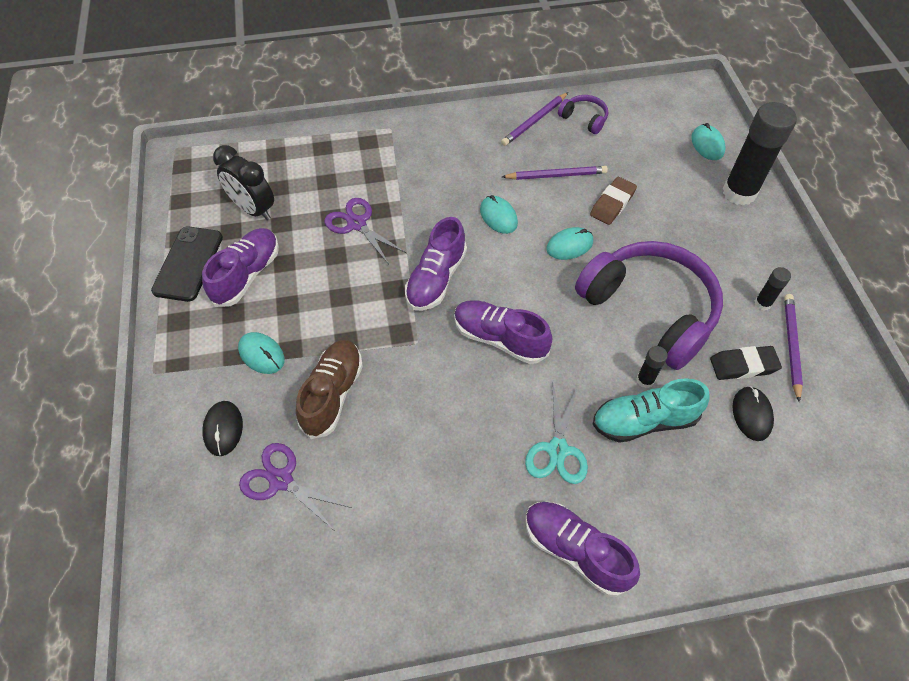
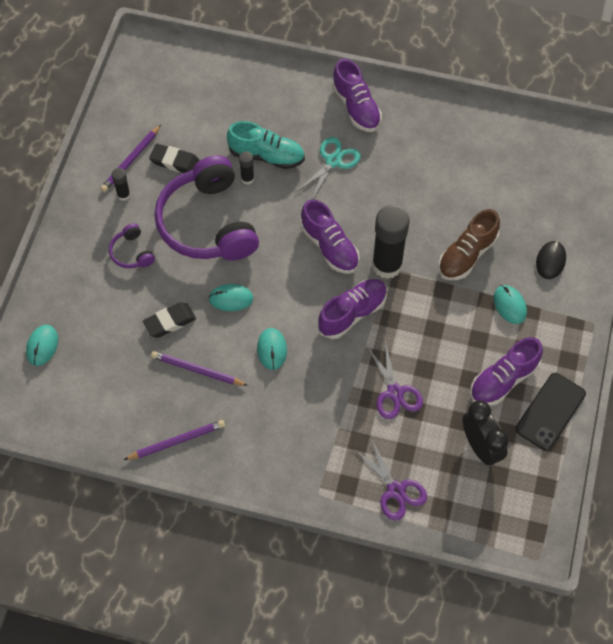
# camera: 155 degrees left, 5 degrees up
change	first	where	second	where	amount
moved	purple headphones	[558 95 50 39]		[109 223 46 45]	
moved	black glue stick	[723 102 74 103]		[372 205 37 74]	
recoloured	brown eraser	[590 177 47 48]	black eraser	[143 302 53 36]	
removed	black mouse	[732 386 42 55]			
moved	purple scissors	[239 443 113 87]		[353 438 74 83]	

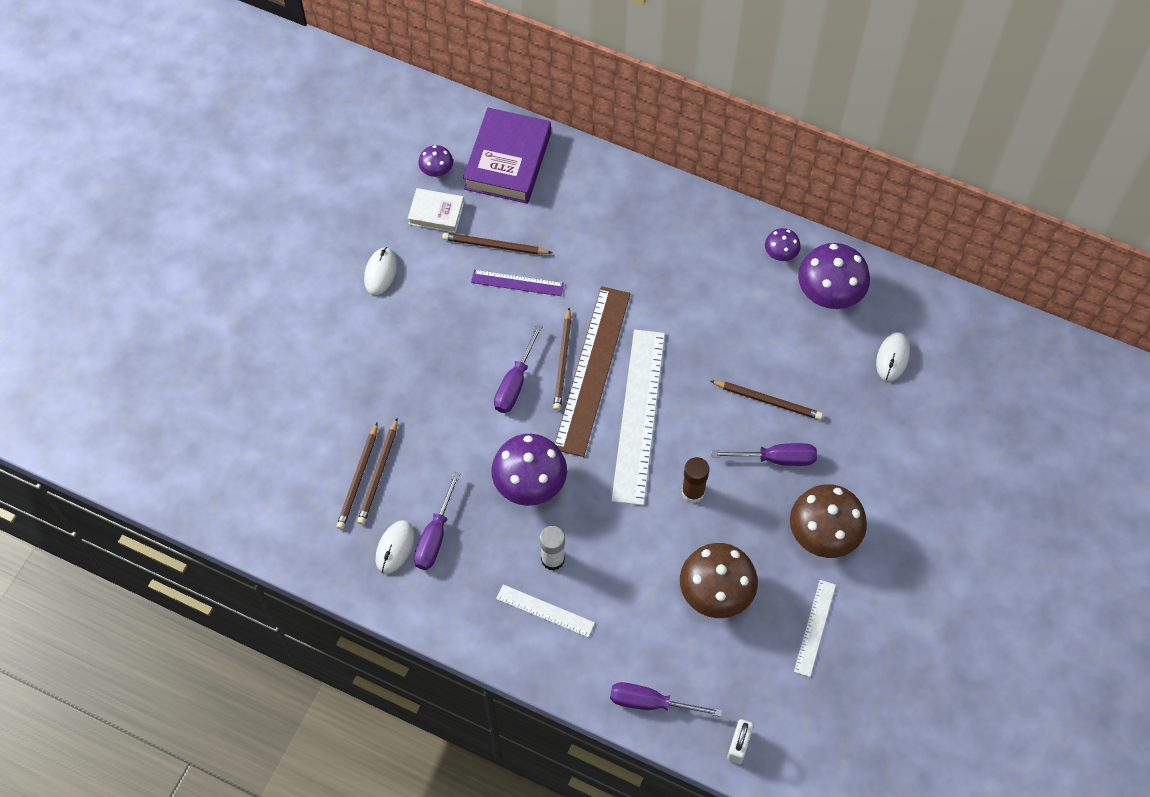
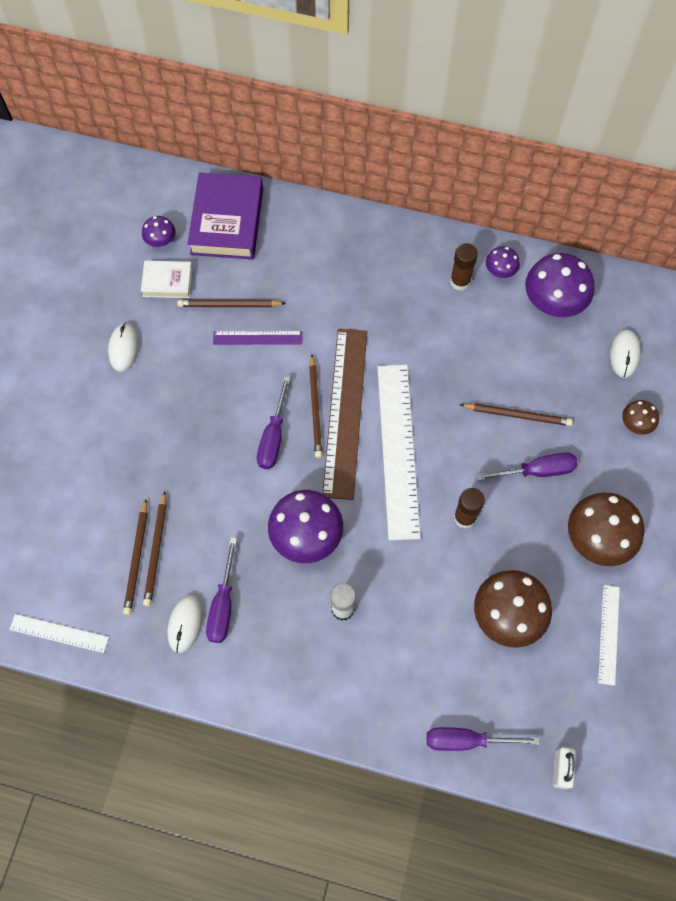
# camera: 10 degrees left, 5 degrees up
change	first	where	second	where	amount
moved	white ruler	[496 584 99 53]		[9 614 100 39]	
added			brown glue stick	[450 243 28 47]	
added			brown mushroom	[622 400 37 35]	

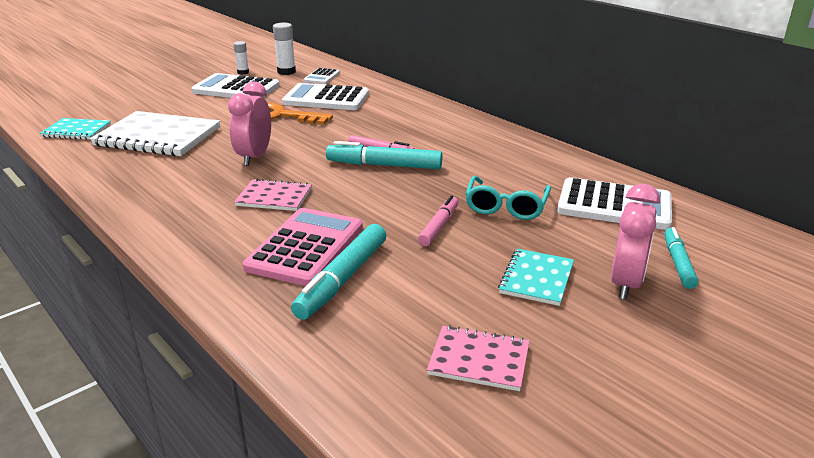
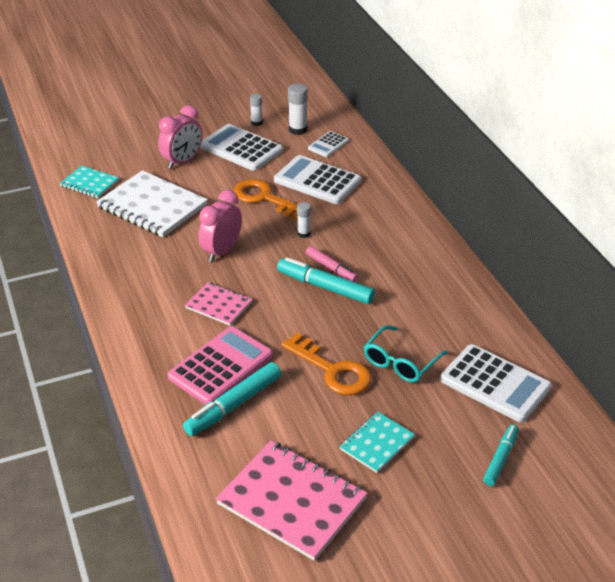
# camera: 20 degrees right, 10 degrees up
change	first	where	second	where	amount
moved	pink clock	[611 184 49 115]		[158 105 45 64]	
replaced	pink marker	[418 195 40 51]	orange key	[282 333 89 62]	
resized	pink notebook	[427 325 103 66]		[216 441 152 120]	x1.84
added			white glue stick	[297 202 14 36]	

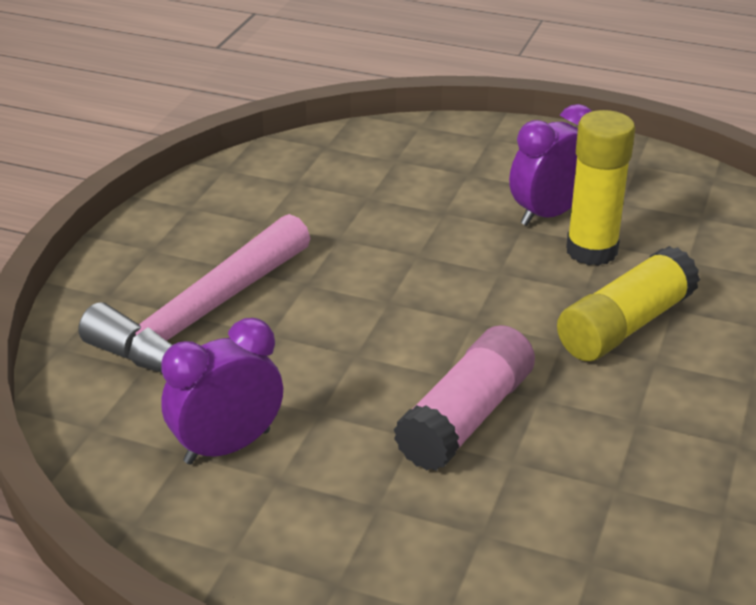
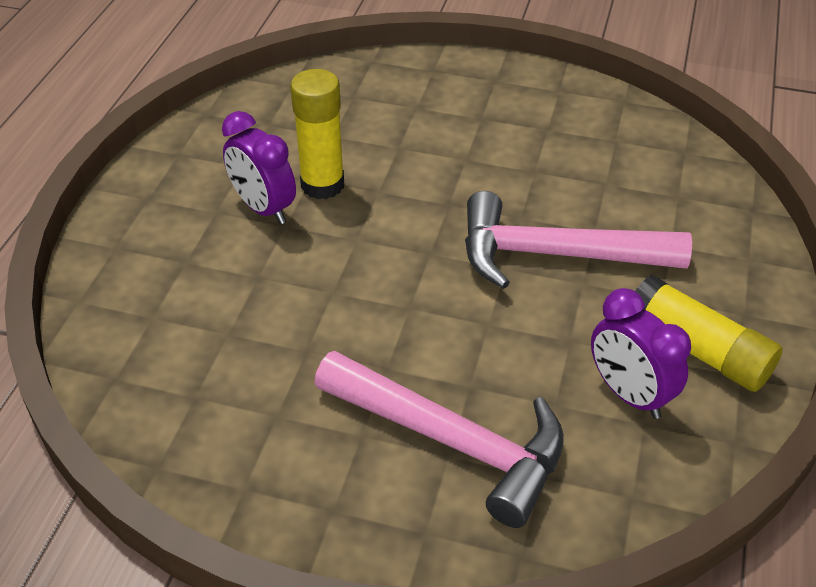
# camera: 95 degrees left, 10 degrees up
change	first	where	second	where	amount
moved	yellow glue stick	[557 246 143 115]		[635 275 148 117]	
replaced	pink glue stick	[394 325 141 146]	pink hammer	[465 191 227 98]	

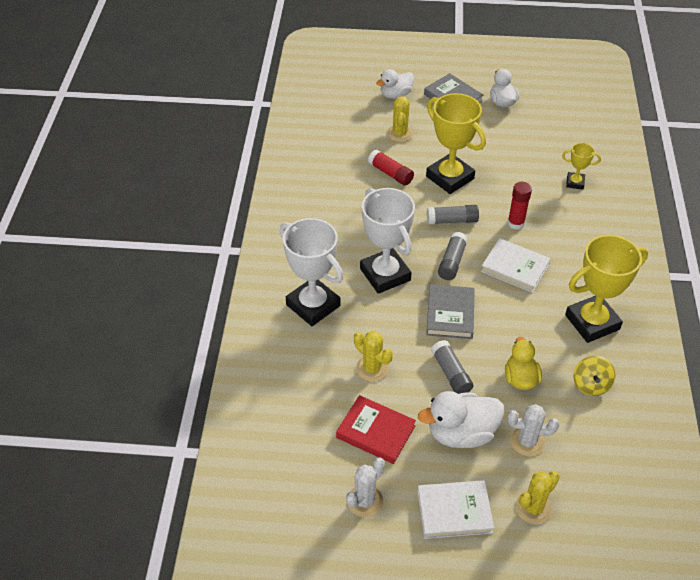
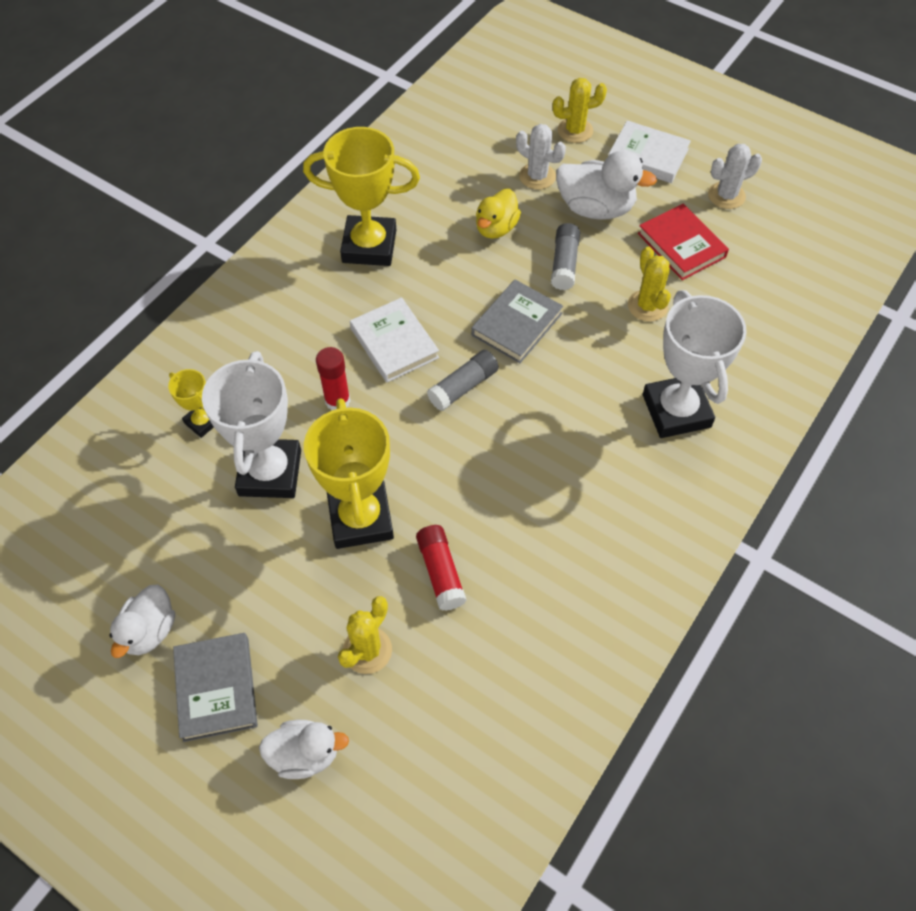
# camera: 150 degrees left, 10 degrees up
change	first	where	second	where	amount
moved	white trophy	[360 188 55 106]		[202 351 99 147]	
removed	grey glue stick	[427 205 52 20]			
removed	yellow spinning top	[574 356 41 40]			

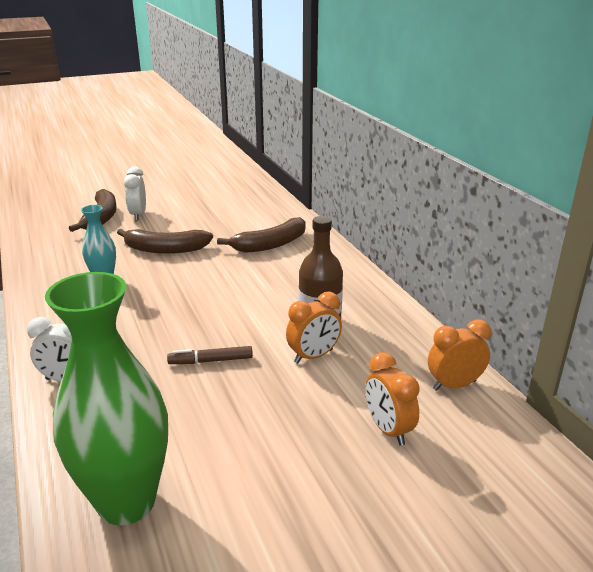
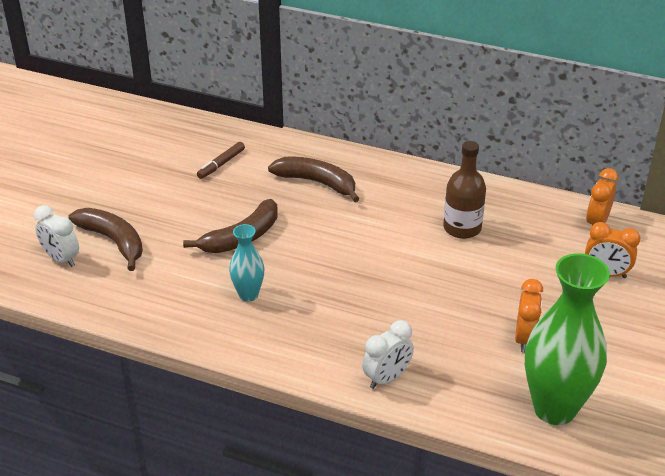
# camera: 45 degrees left, 10 degrees up
change	first	where	second	where	amount
moved	white clock	[124 167 22 54]		[34 205 45 62]	
turned	brown banana	[217 217 89 36]		[268 157 92 45]	75 degrees counterclockwise
moved	orange clock	[286 291 56 73]		[515 279 28 74]	
moved	brown marker	[167 346 86 18]		[197 142 48 37]	

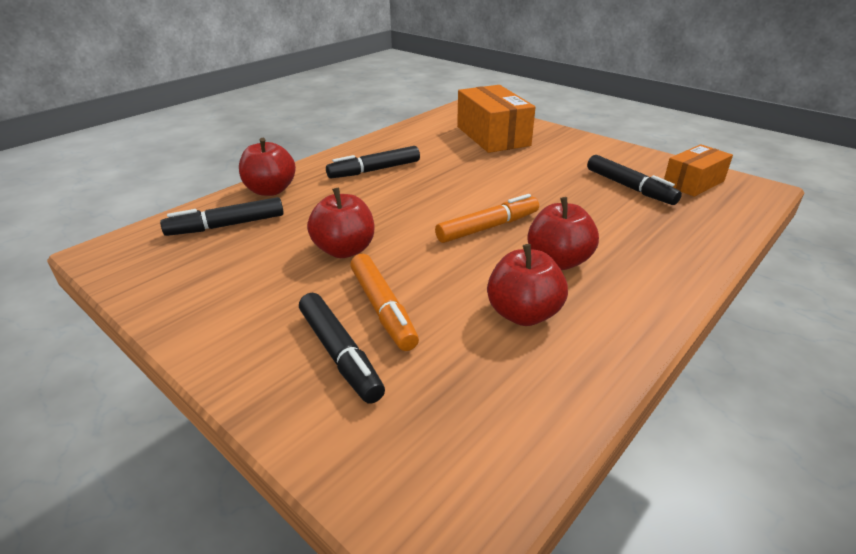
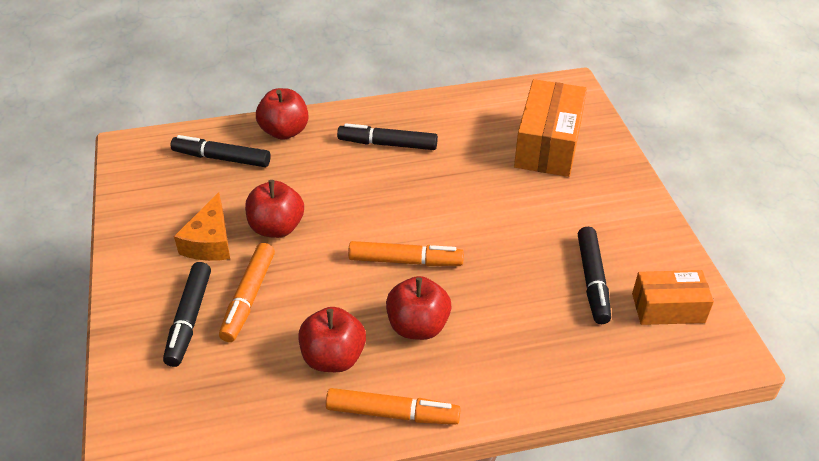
# camera: 35 degrees right, 10 degrees up
change	first	where	second	where	amount
added			orange cheese	[174 192 56 69]	
added			orange marker	[326 388 135 37]	

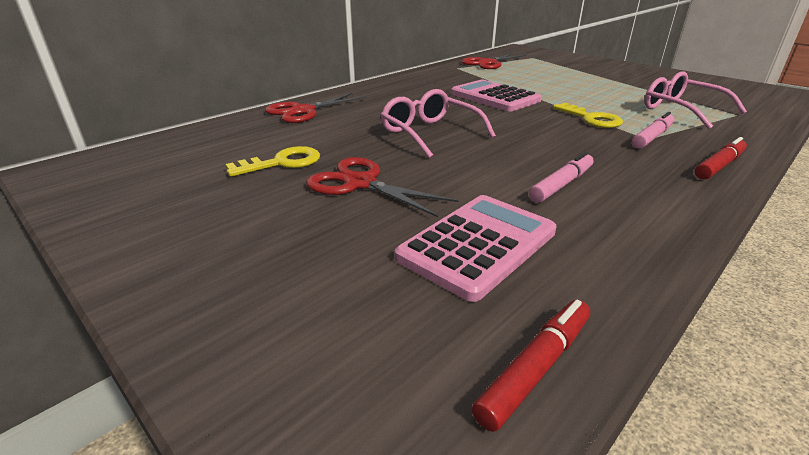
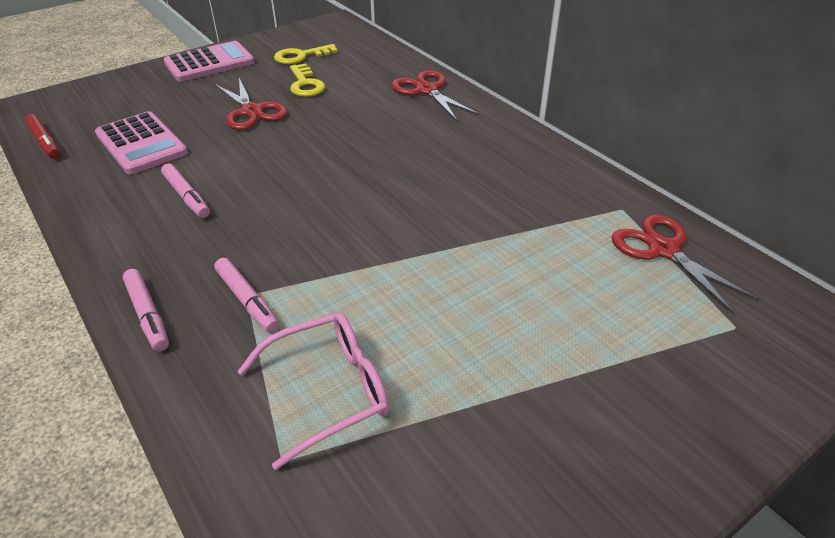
# camera: 100 degrees right, 10 degrees up
change	first	where	second	where	amount
moved	pink calculator	[451 80 91 31]		[164 41 91 41]	
removed	pink glasses	[381 89 115 70]			
moved	yellow key	[553 103 70 25]		[274 44 64 20]	
recoloured	red marker	[695 137 52 43]	pink marker	[122 269 47 82]	
turned	red scissors	[306 157 152 60]		[215 78 73 52]	105 degrees clockwise

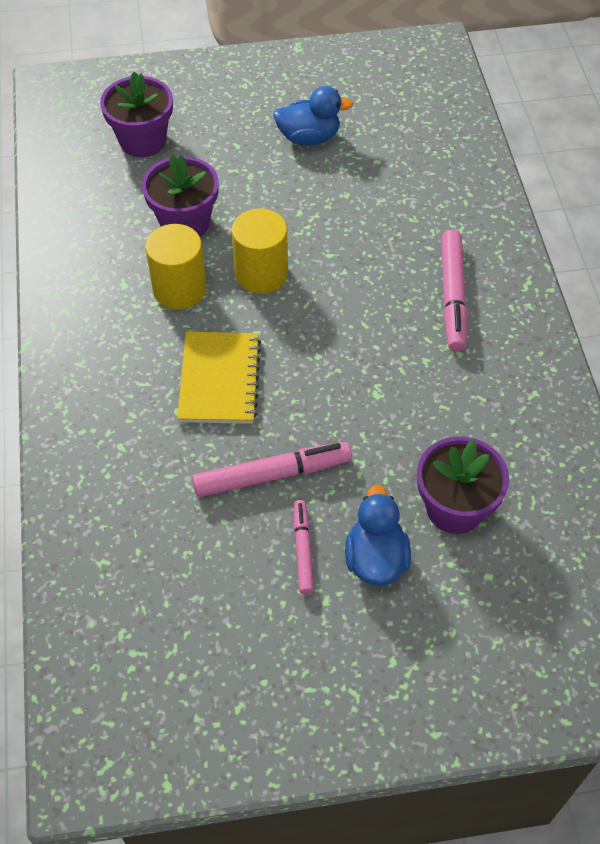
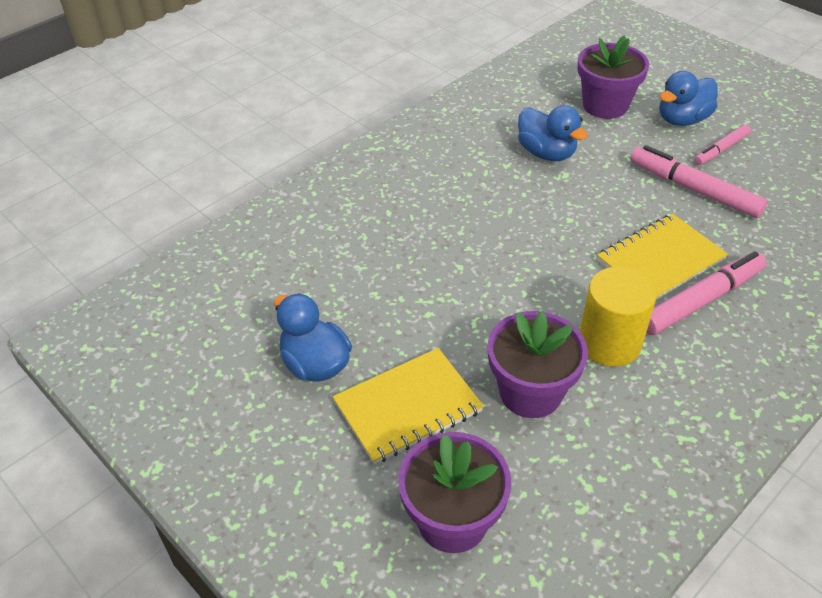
# camera: 125 degrees left, 10 degrees down
change	first	where	second	where	amount
removed	yellow cylinder	[232 208 56 86]			
moved	pink marker	[441 230 27 122]		[646 251 121 84]	
added			blue duck	[518 105 70 56]	
added			yellow notebook	[333 348 151 116]	

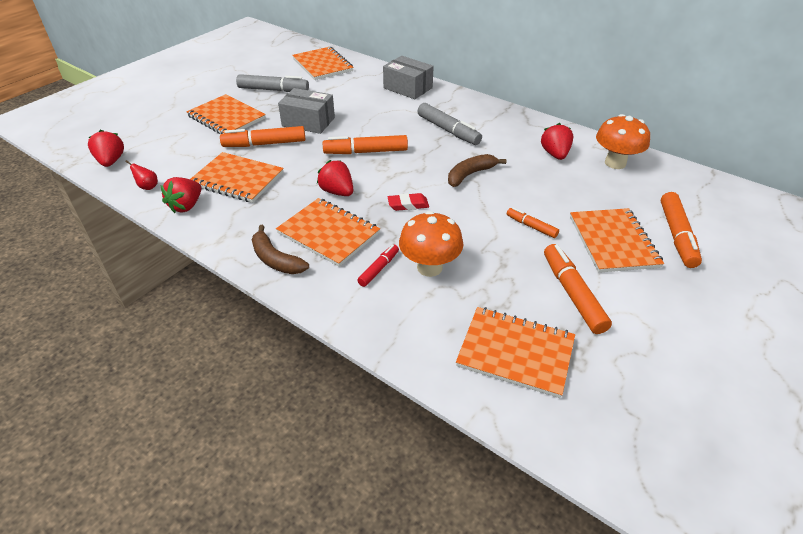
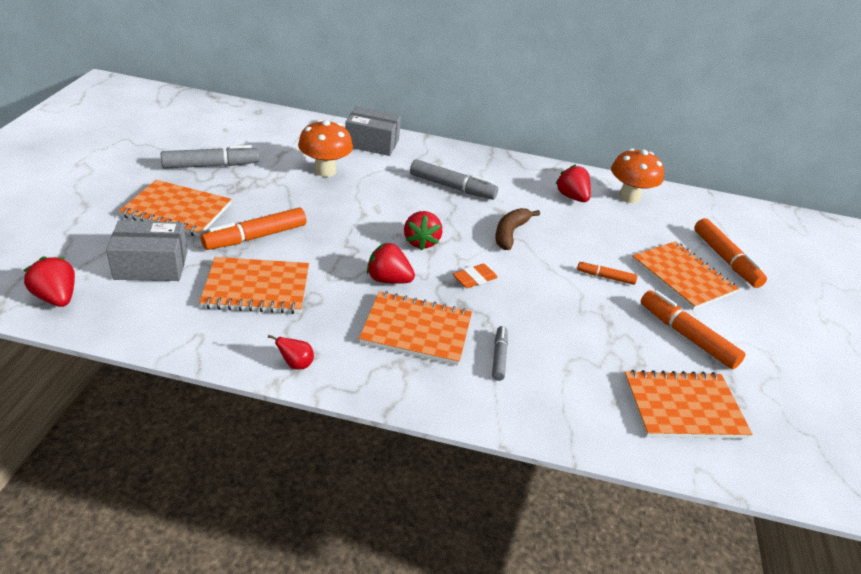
# camera: 30 degrees left, 5 degrees down
change	first	where	second	where	amount
removed	orange notebook	[292 47 61 33]			
moved	grey box	[278 88 57 46]		[106 220 82 61]	
removed	orange marker	[323 135 85 19]			
moved	red pear	[125 160 33 30]		[267 334 47 35]	
moved	red strawberry	[160 177 42 36]		[404 211 38 40]	
recoloured	red eraser	[388 193 41 18]	orange eraser	[453 264 45 24]	
moved	orange mushroom	[399 211 64 66]		[298 120 55 57]	
removed	brown banana	[252 225 57 49]			
recoloured	red marker	[357 244 42 43]	grey marker	[492 326 16 55]	

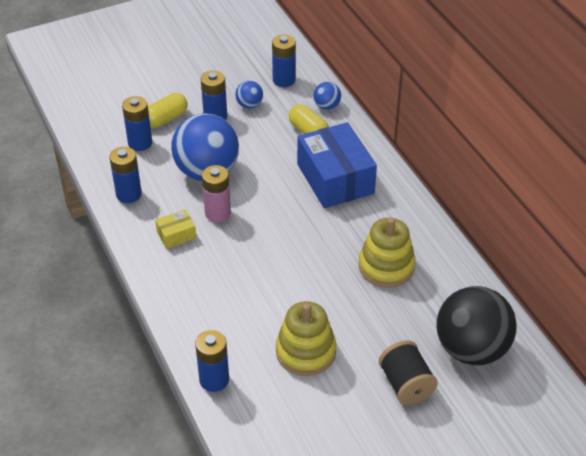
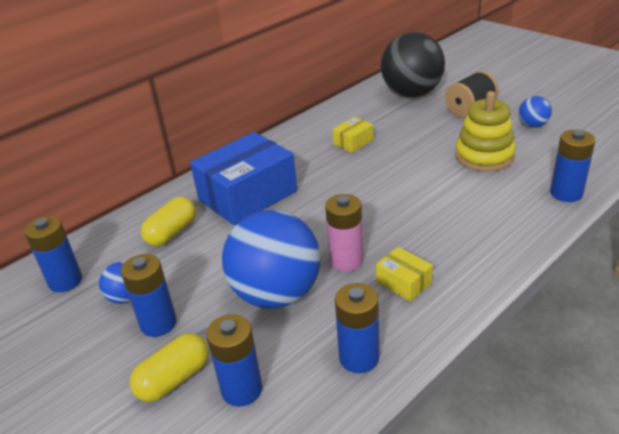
# camera: 105 degrees left, 10 degrees down
change	first	where	second	where	amount
moved	blue ball	[313 82 28 28]		[519 96 33 31]	
turned	yellow capsule	[148 93 40 35]		[130 333 79 69]	75 degrees counterclockwise
replaced	yellow stacking toy	[359 217 57 71]	yellow box	[333 117 41 36]	

